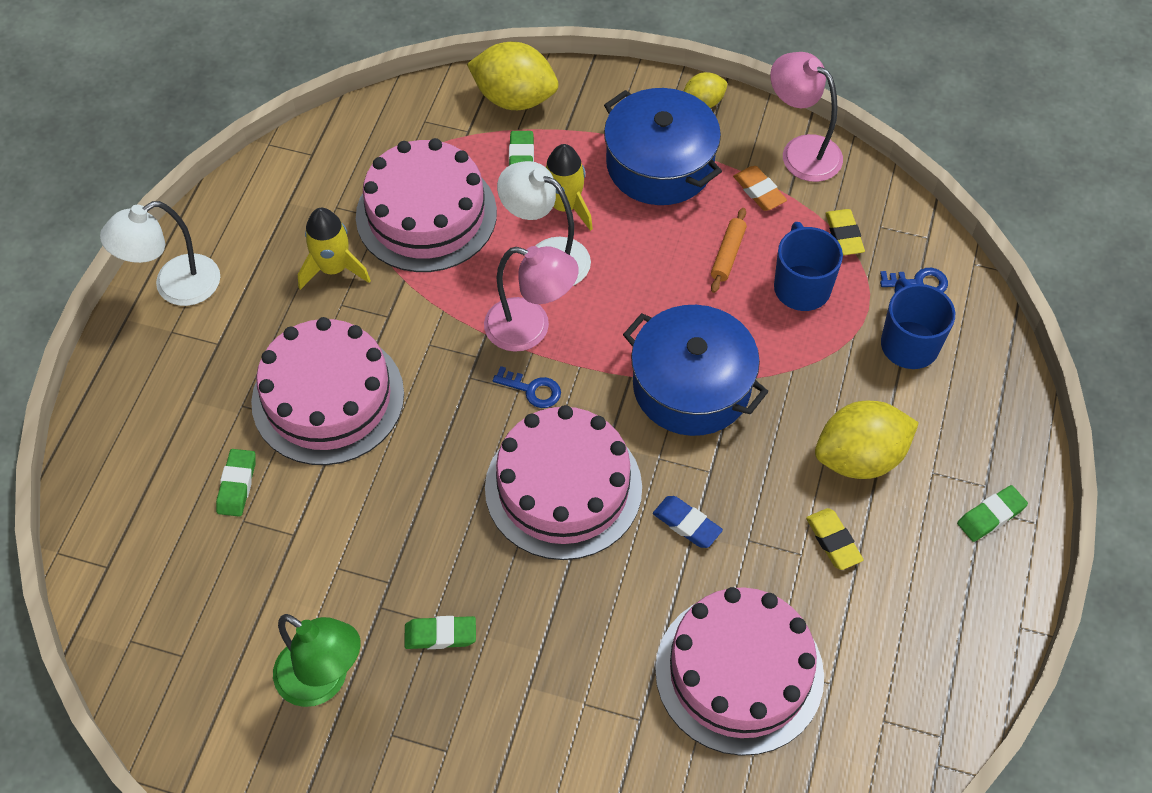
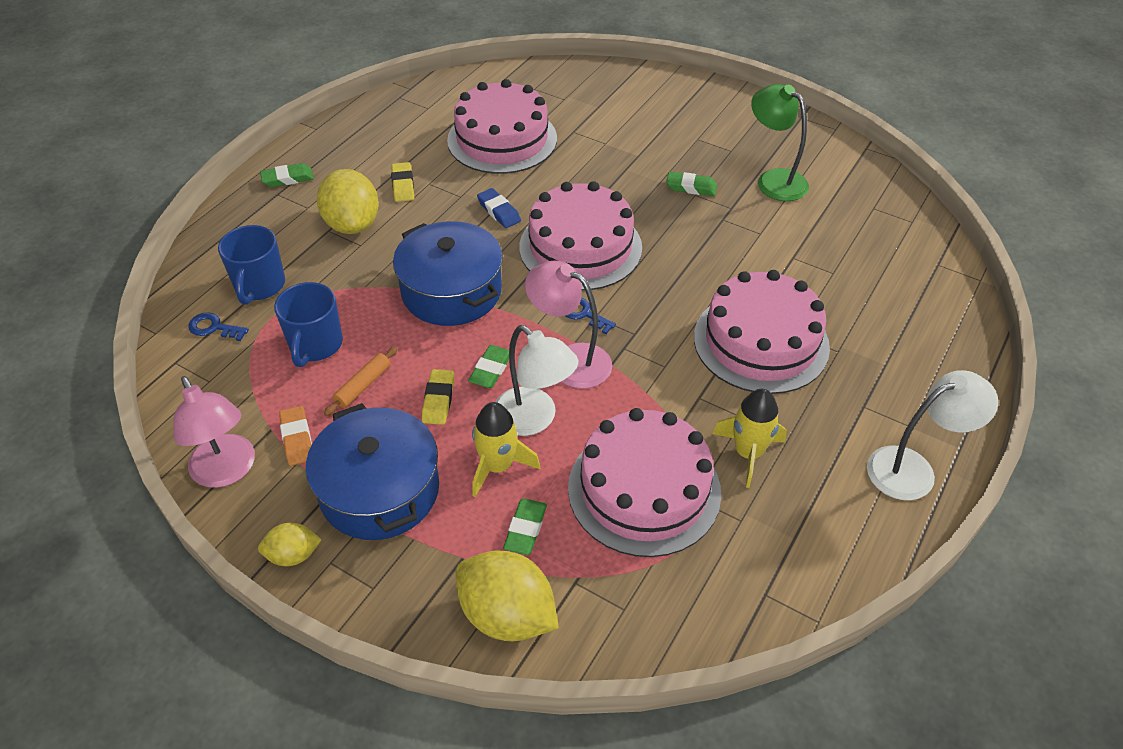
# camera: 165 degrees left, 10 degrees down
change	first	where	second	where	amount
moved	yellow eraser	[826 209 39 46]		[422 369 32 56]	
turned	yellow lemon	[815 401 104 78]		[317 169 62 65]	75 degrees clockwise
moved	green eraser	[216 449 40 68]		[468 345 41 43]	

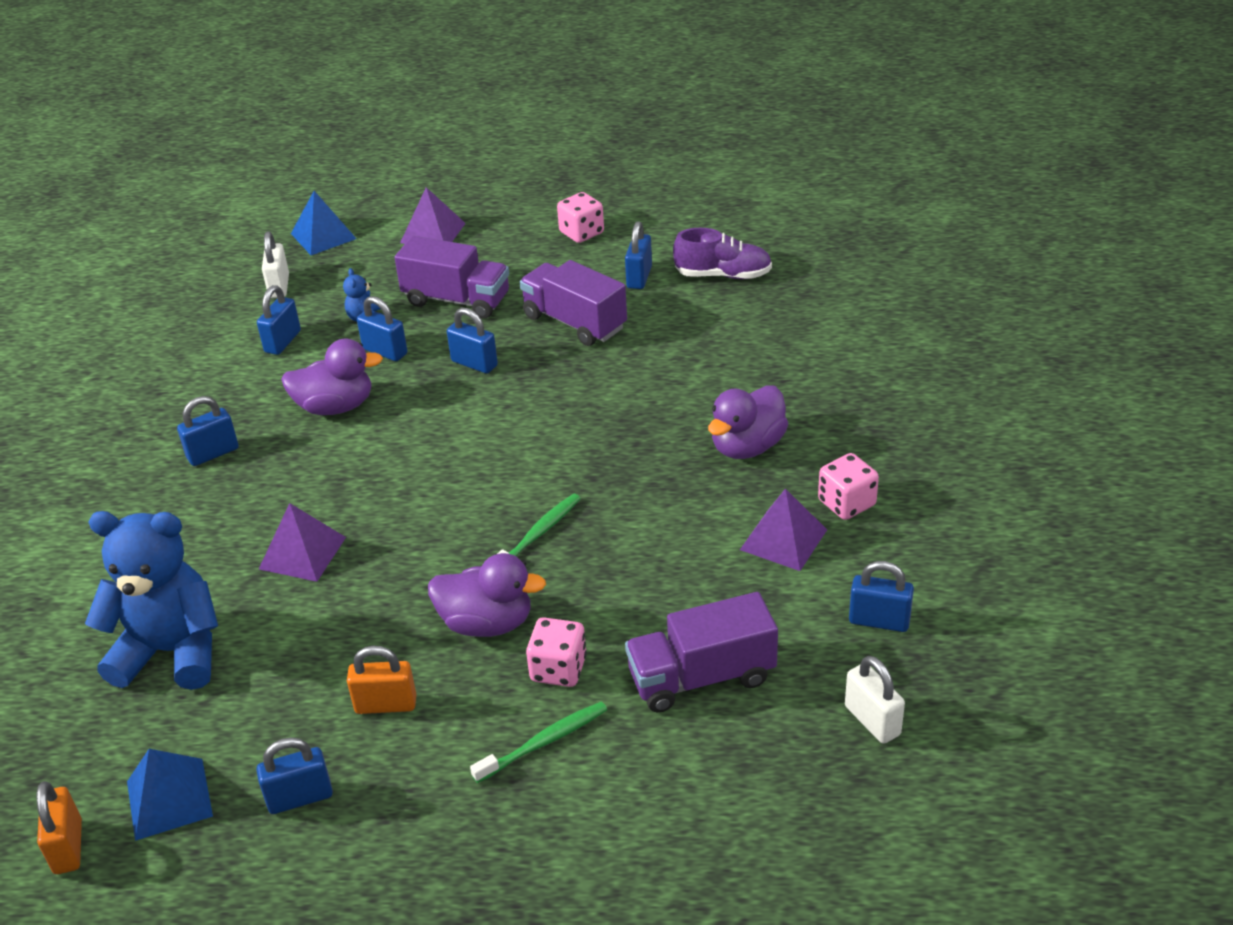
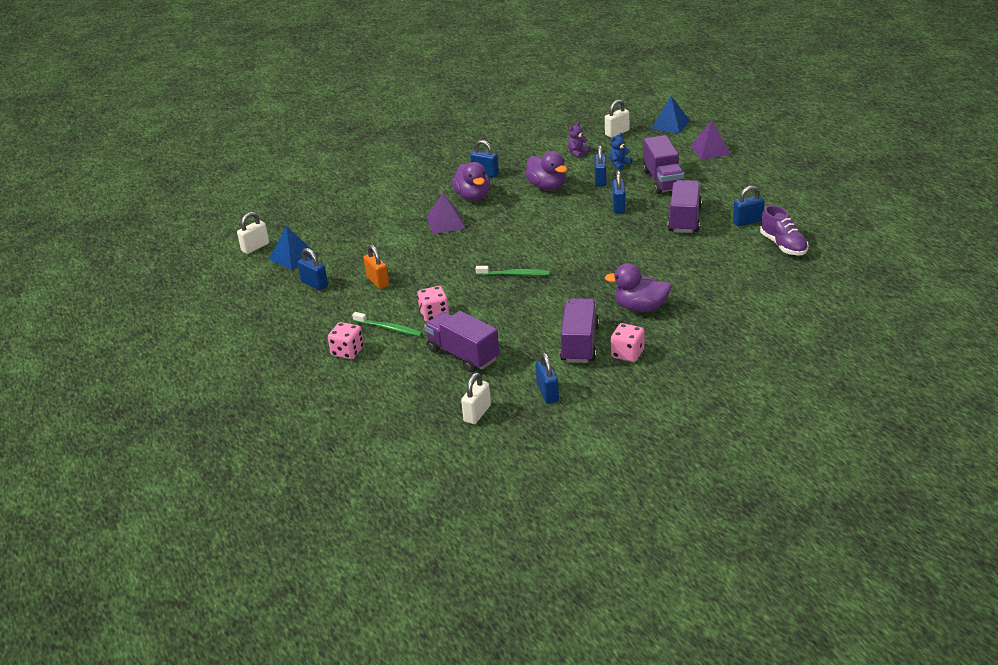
# camera: 60 degrees right, 5 degrees down
change	first	where	second	where	amount
moved	pink dice	[557 192 47 51]		[328 322 36 37]	
replaced	blue padlock	[257 285 44 70]	purple teddy bear	[568 122 22 36]	
replaced	purple pyramid	[740 488 87 83]	purple truck	[560 298 39 65]	
removed	blue teddy bear	[85 511 133 179]			
moved	purple duck	[428 553 118 84]		[452 162 38 39]	
recoloured	orange padlock	[37 781 45 93]	white padlock	[237 212 32 42]	

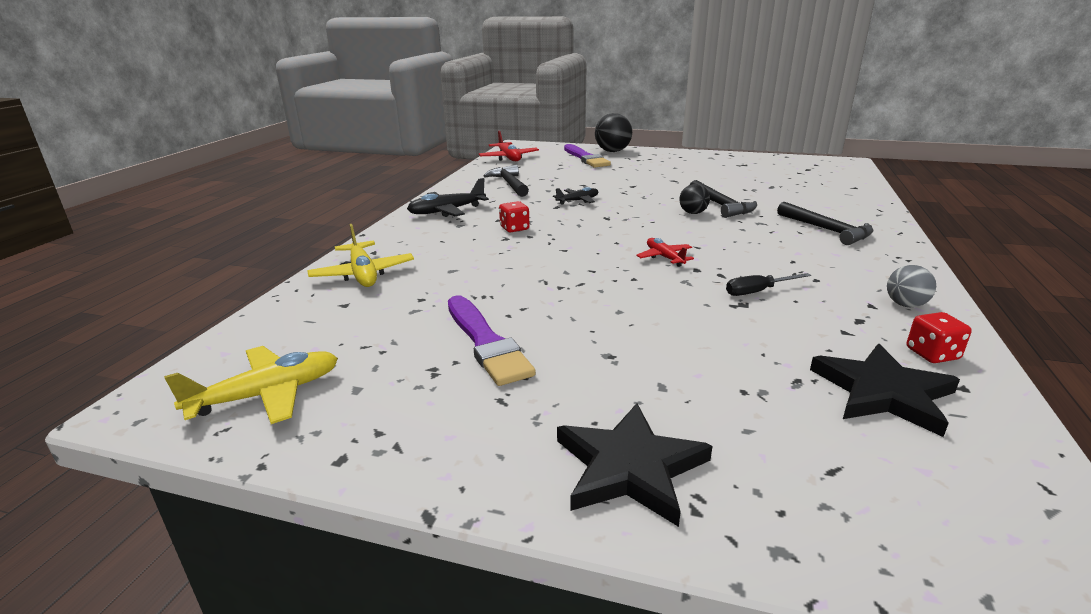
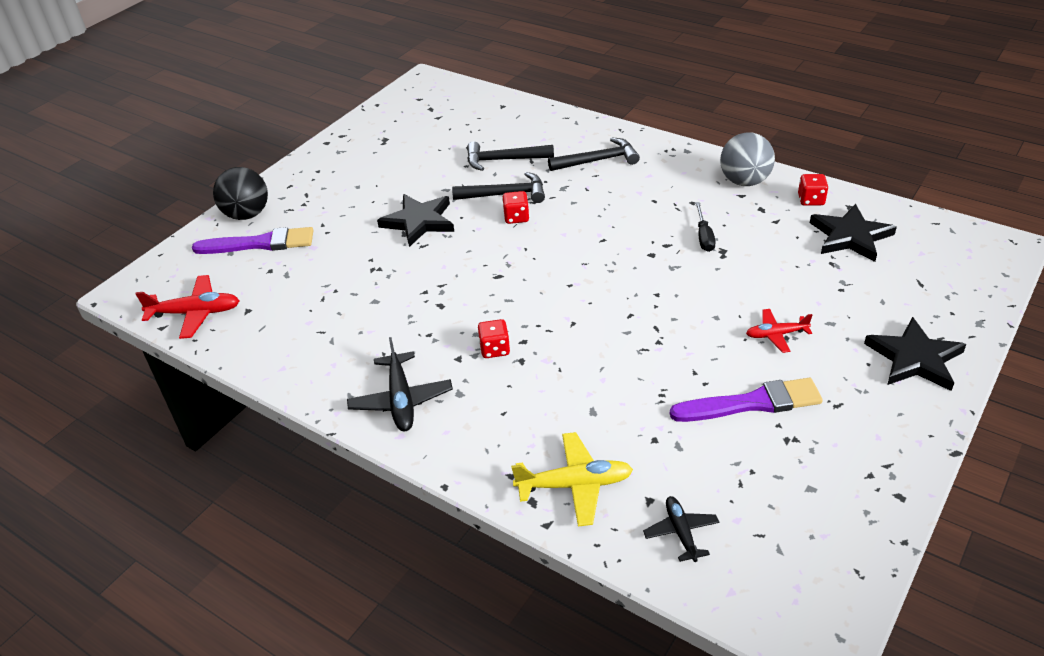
# camera: 70 degrees left, 15 degrees up
change	first	where	second	where	amount
moved	black hammer	[484 165 45 32]		[467 141 87 30]	
replaced	black ball	[679 184 31 30]	red dice	[502 191 27 33]	
moved	black plane	[553 187 45 18]		[643 496 76 66]	
moved	red plane	[636 238 58 29]		[746 309 66 44]	
resized	grey ball	[887 265 49 42]		[720 132 55 54]	x1.74
removed	yellow plane	[164 346 174 78]			
added			black star	[377 194 77 53]	

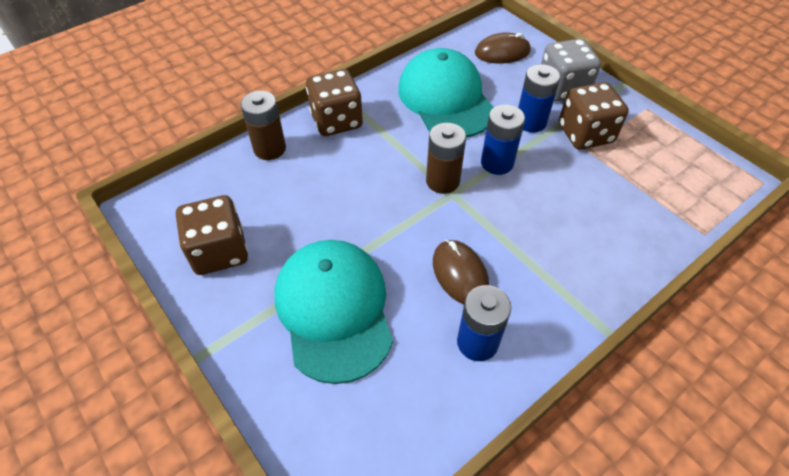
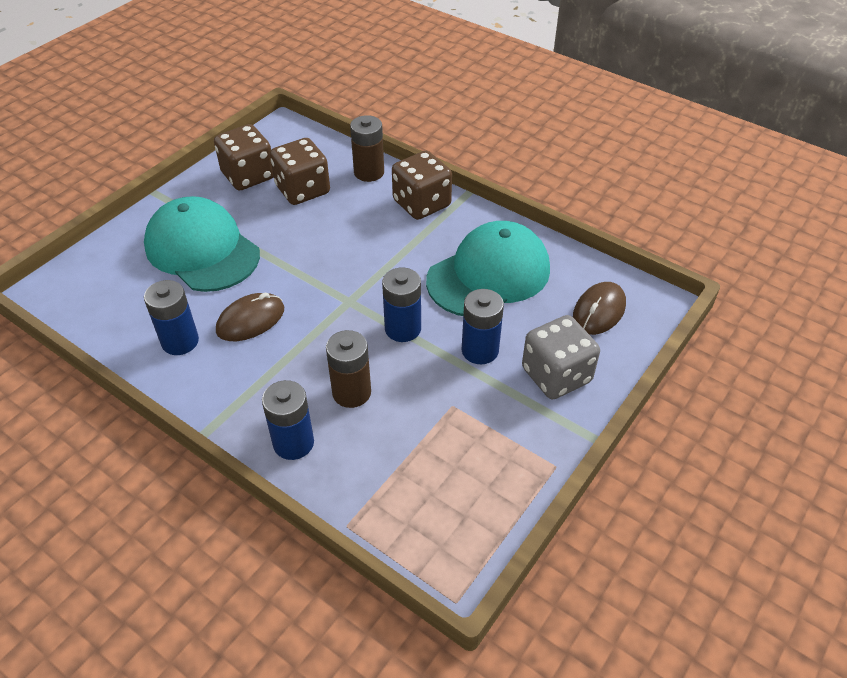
# camera: 75 degrees right, 5 degrees down
change	first	where	second	where	amount
turned	brown mouse	[475 32 56 32]		[573 282 53 53]	60 degrees clockwise
moved	brown dice	[559 82 70 68]		[270 138 60 67]	
moved	brown battery	[426 123 40 71]		[326 330 45 78]	
turned	turquoise cap	[275 240 118 144]		[144 196 116 96]	105 degrees counterclockwise
added			blue battery	[262 380 52 80]	

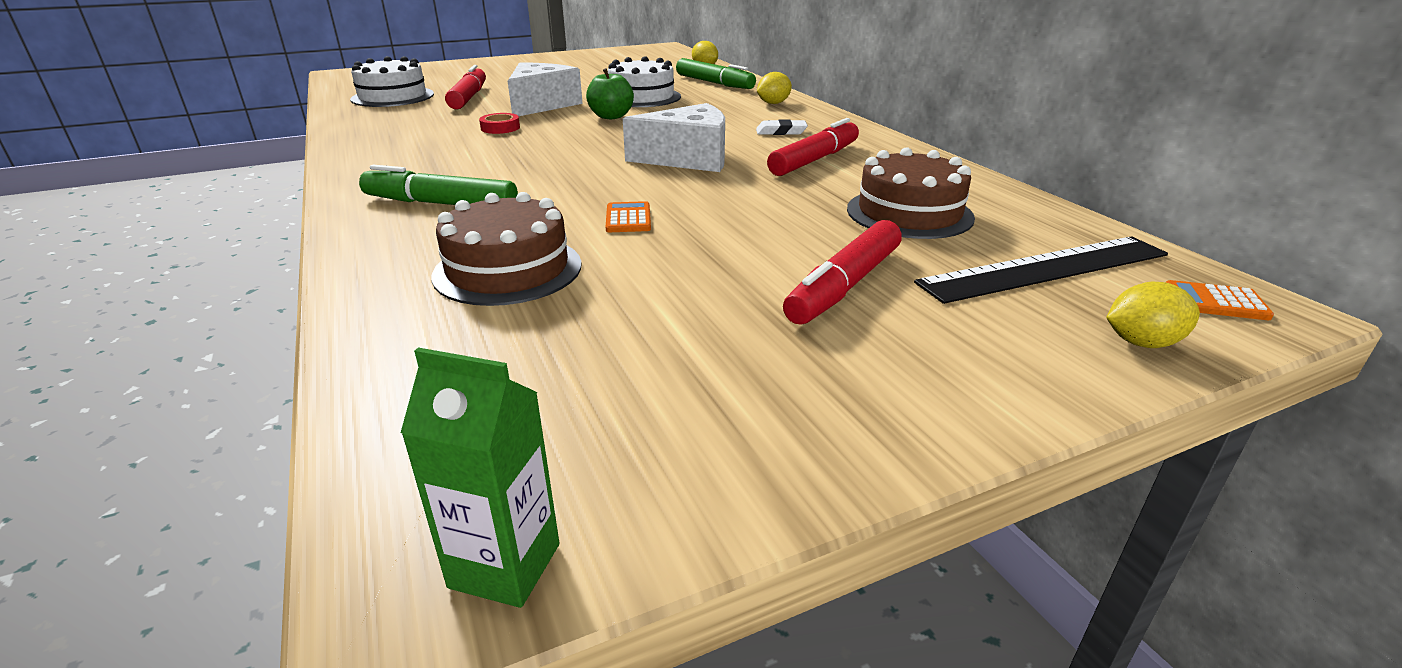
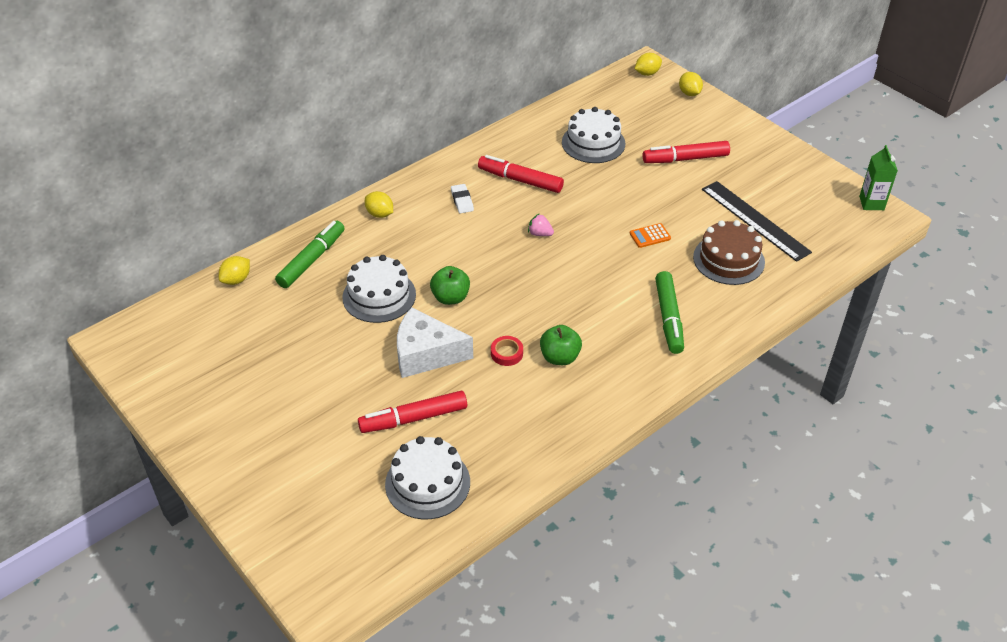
# camera: 105 degrees left, 15 degrees up
change	first	where	second	where	amount
replaced	white cheese	[623 103 102 69]	pink strawberry	[528 213 26 23]	
recoloured	brown cake	[847 147 128 92]	white cake	[562 107 64 56]	
turned	red marker	[783 220 119 105]		[642 141 88 22]	150 degrees clockwise
moved	black ruler	[914 236 254 68]		[702 181 110 81]	
replaced	orange calculator	[1166 280 108 40]	yellow lemon	[635 53 27 23]	
added			green apple	[540 325 42 40]	

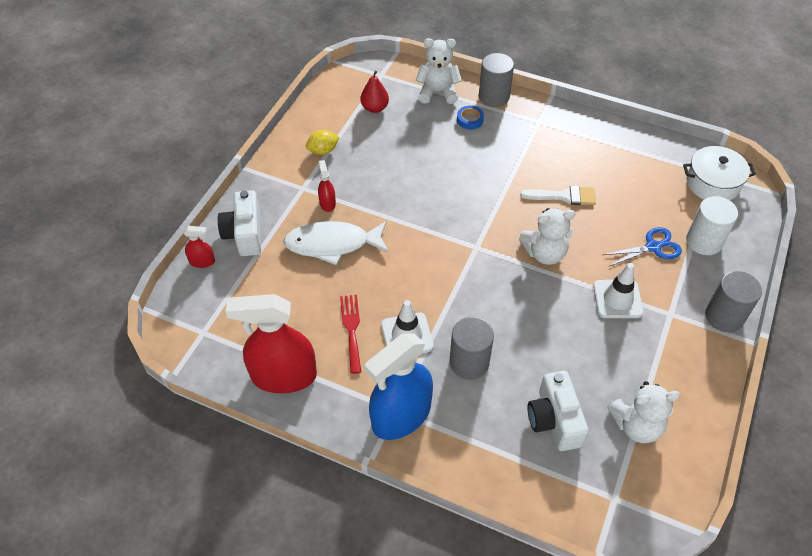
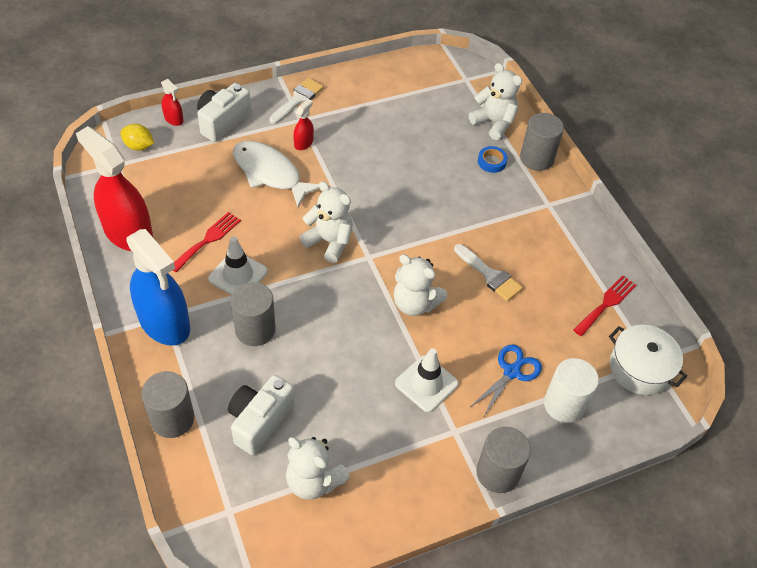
# camera: 40 degrees right, 0 degrees up
change	first	where	second	where	amount
removed	red pear	[360 70 29 43]			
moved	yellow lemon	[306 130 34 25]		[120 124 34 27]	
turned	blue scissors	[603 227 79 39]		[470 344 72 72]	75 degrees counterclockwise
turned	blue spray bottle	[365 333 68 107]		[126 229 64 117]	135 degrees counterclockwise
added			white brush	[269 78 55 46]	
added			white teddy bear	[300 181 53 82]	
added			red fork	[573 275 63 61]	
added			grey cylinder	[141 371 53 67]	

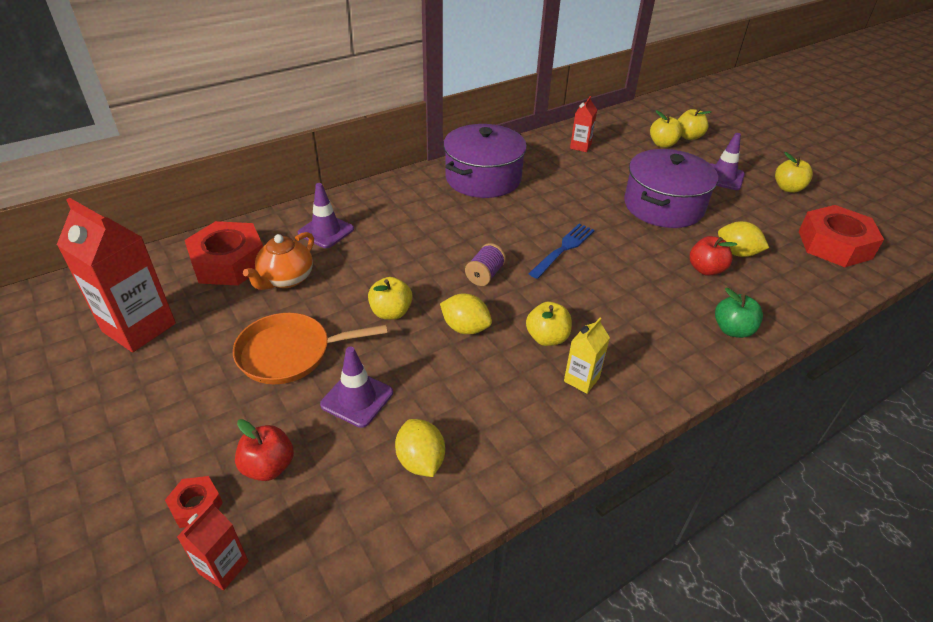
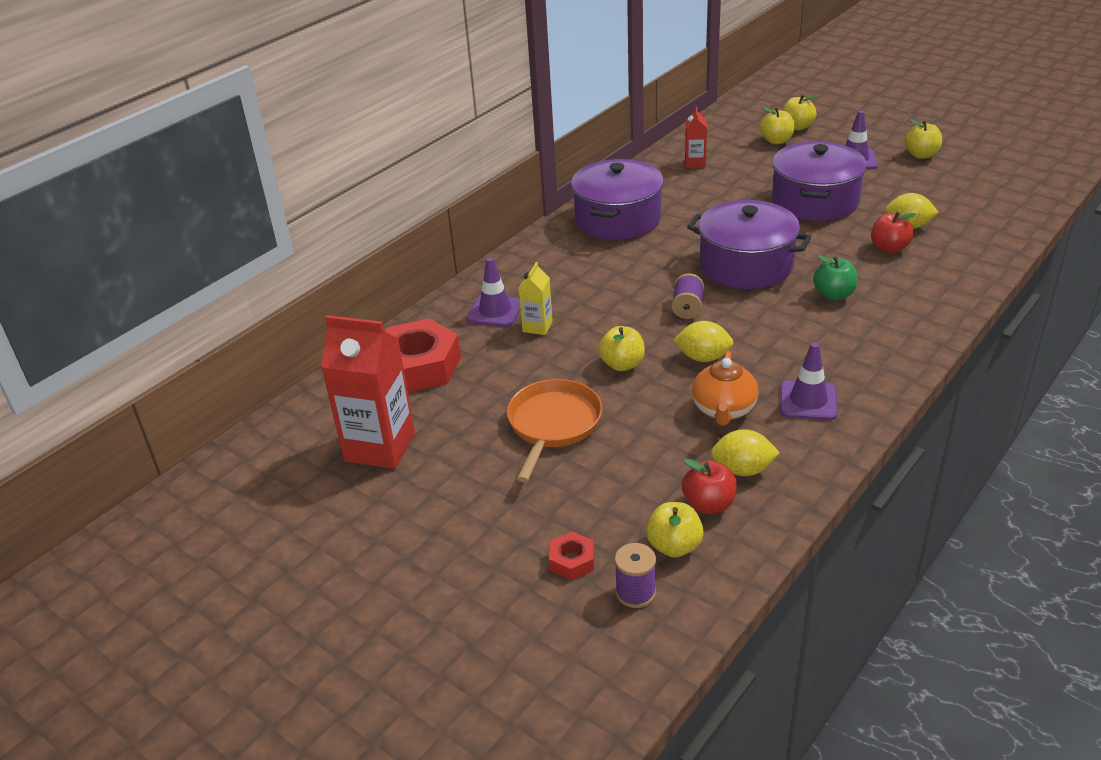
# camera: 15 degrees left, 5 degrees down
change	first	where	second	where	amount
removed	red nut	[799 205 85 62]			
replaced	blue fork	[528 224 67 55]	purple pot	[687 200 124 89]	
moved	orange teapot	[243 232 71 58]		[692 351 66 75]	
moved	green apple	[715 288 48 50]		[813 255 45 45]	
moved	yellow apple	[526 302 46 44]		[646 502 58 56]	
turned	orange pan	[233 313 154 71]		[507 379 96 103]	135 degrees clockwise
moved	yellow carton	[564 318 46 76]		[519 262 34 73]	
moved	purple traffic cone	[320 347 73 81]		[780 342 58 78]	
moved	red apple	[235 419 59 62]		[682 459 55 55]	
turned	yellow lemon	[395 419 50 58]		[711 429 69 47]	45 degrees counterclockwise
replaced	red carton	[177 502 71 88]	purple spool	[615 543 41 65]	

